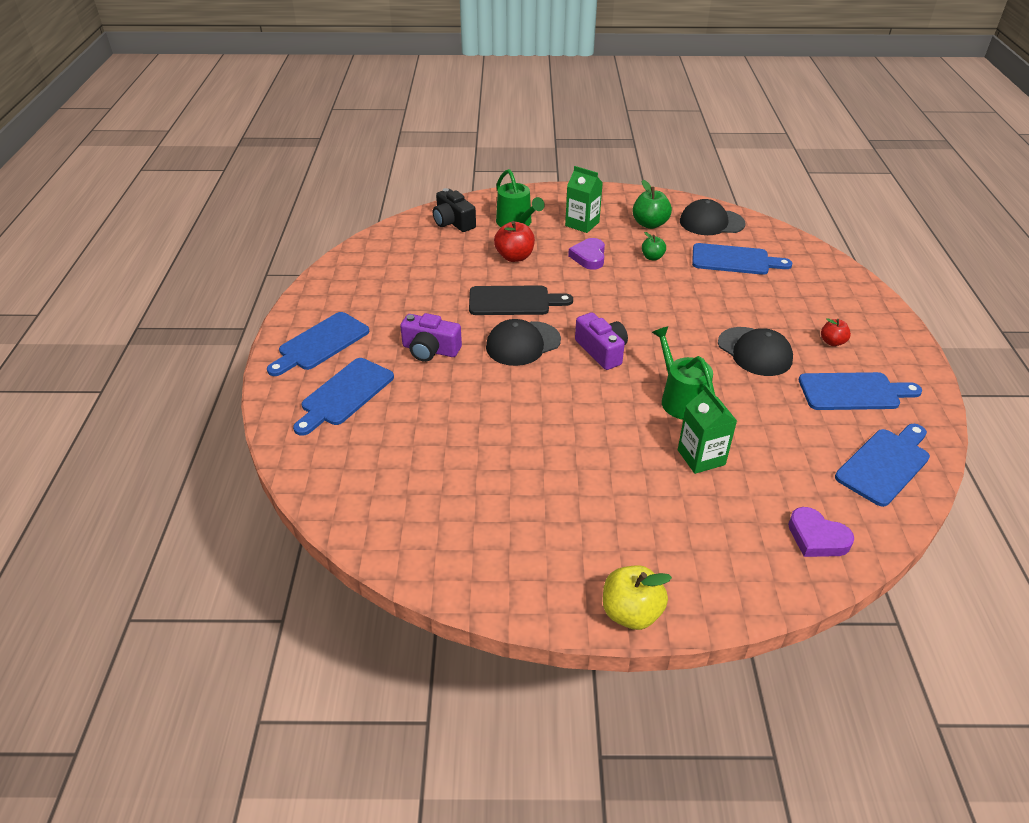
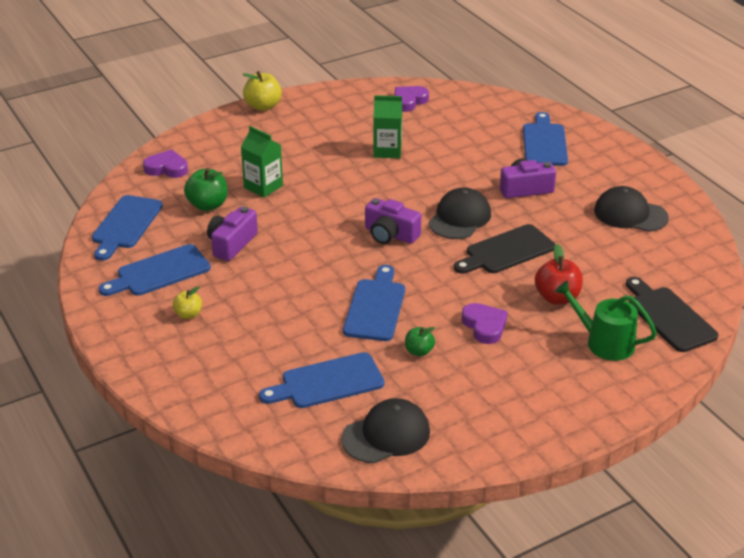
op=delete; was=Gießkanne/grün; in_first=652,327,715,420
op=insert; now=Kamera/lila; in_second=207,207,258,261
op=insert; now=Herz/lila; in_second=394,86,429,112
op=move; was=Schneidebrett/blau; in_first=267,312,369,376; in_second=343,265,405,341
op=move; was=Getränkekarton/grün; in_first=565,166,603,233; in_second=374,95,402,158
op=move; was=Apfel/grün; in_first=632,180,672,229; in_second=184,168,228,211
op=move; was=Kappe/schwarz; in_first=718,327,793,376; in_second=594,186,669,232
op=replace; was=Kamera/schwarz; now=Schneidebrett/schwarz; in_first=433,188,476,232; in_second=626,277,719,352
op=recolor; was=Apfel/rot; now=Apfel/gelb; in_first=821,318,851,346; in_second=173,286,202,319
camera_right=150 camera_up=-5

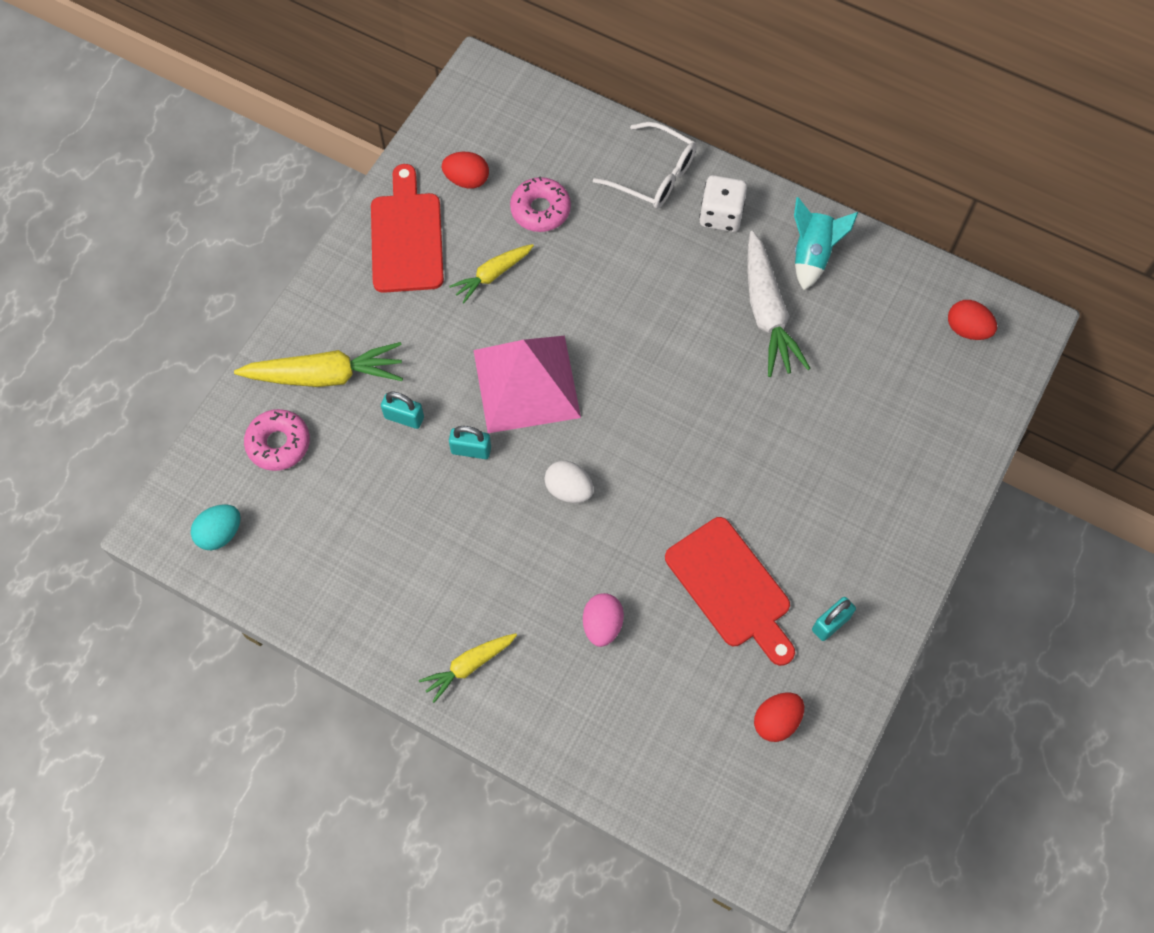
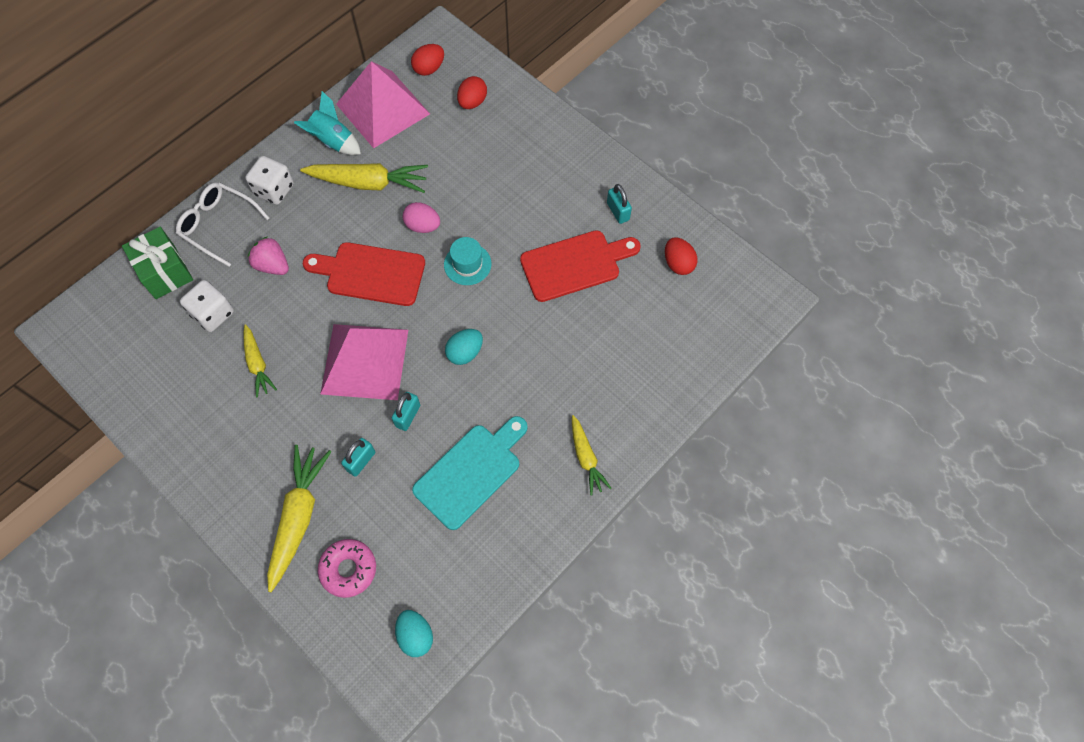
op=insert; now=Geschenk/grün; in_second=122,227,193,299
op=insert; now=Erdbeere/rosa; in_second=248,236,289,275
op=insert; now=Pyramide/rosa; in_second=336,61,430,148
op=insert; now=Schneidebrett/türkis; in_second=412,416,528,530
op=insert; now=Hut/türkis; in_second=444,237,492,285
op=move; was=Schneidebrett/rot; in_first=371,164,444,293; in_second=303,242,425,306
op=move; was=Ei/rot; in_first=442,152,489,188; in_second=457,76,487,109
op=move; was=Ei/rosa; in_first=583,593,624,647; in_second=403,202,440,233
op=replace; was=Donut/rosa; now=Spielwürfel/weiß; in_first=510,177,571,232; in_second=180,280,234,332
op=recolor; was=Ei/weiß; now=Ei/türkis; in_first=544,461,594,503; in_second=445,329,483,365
op=recolor; was=Karotte/weiß; now=Karotte/gelb; in_first=747,231,811,377; in_second=300,163,428,193
op=rotate; was=Brille/weiß; in_first=593,122,696,209; in_second=176,182,269,267; clockwise=-105
camera_right=-75 camera_up=0

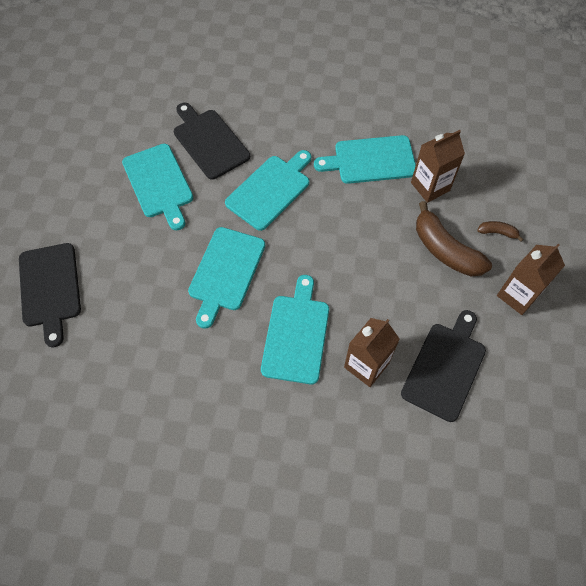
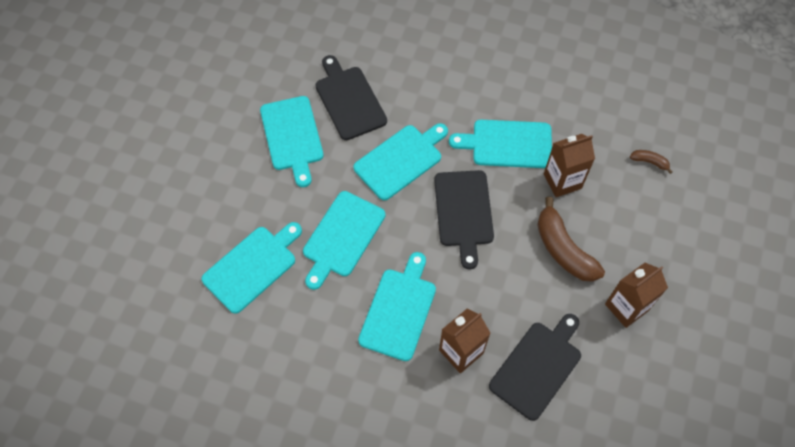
op=insert; now=Schneidebrett/türkis; in_second=201,222,302,314
op=move; was=Schneidebrett/schwarz; in_first=19,243,81,348; in_second=434,170,494,269
op=move; was=Banane/braun; in_first=477,221,523,241; in_second=630,150,672,174
camera_right=10 camera_up=0

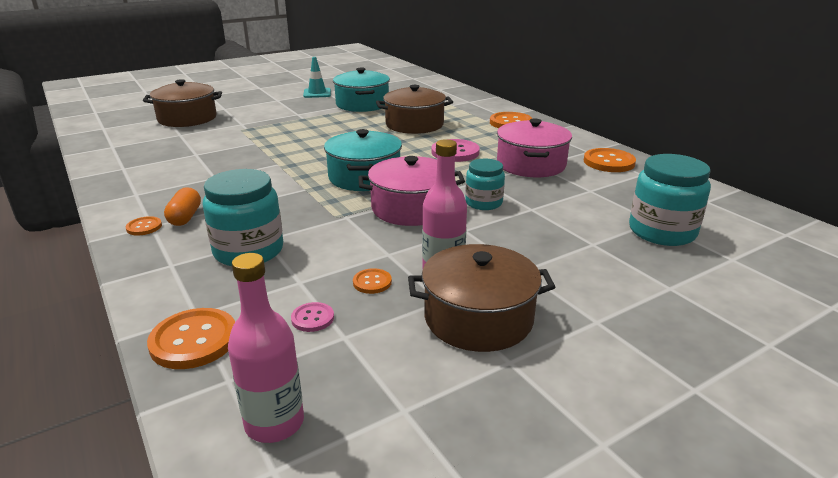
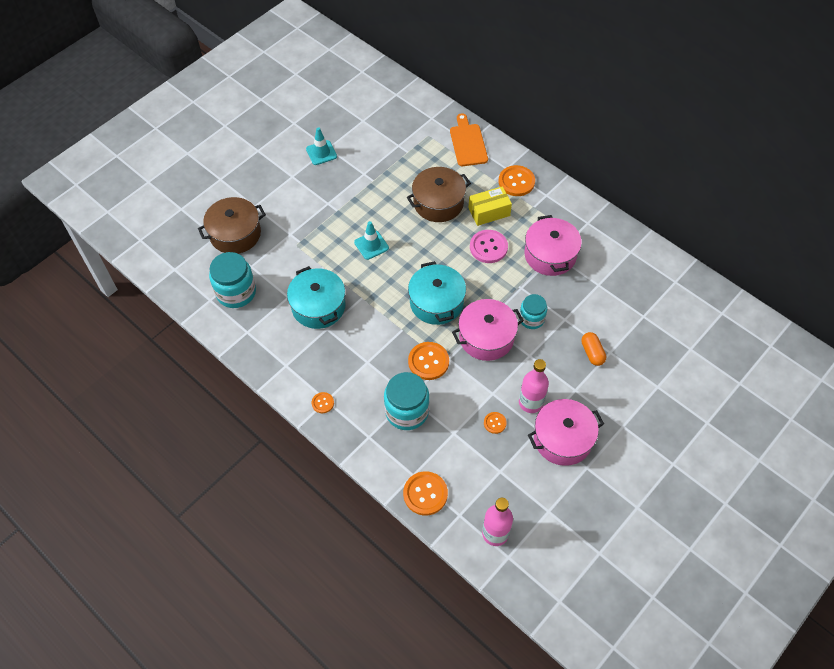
op=delete; was=Knopf/rosa; in_first=291,302,334,332
op=insert; now=Leitkegel/türkis; in_second=354,221,389,260
op=insert; now=Schneidebrett/orange; in_second=450,113,488,166
op=insert; now=Schachtel/gelb; in_second=468,186,512,226
op=move; was=Kapsel/orange; in_first=164,187,201,226; in_second=581,332,606,366
op=move; was=Kochtopf/türkis; in_first=333,67,390,112; in_second=287,266,346,329
op=move; was=Knopf/orange; in_first=584,148,636,172; in_second=408,342,449,380
op=move; was=Einmachglas/türkis; in_first=629,154,711,246; in_second=209,252,256,308
op=recolor; was=Kochtopf/braun; now=Kochtopf/rosa; in_first=408,244,555,352; in_second=528,399,604,466
camera_right=-15 camera_up=30

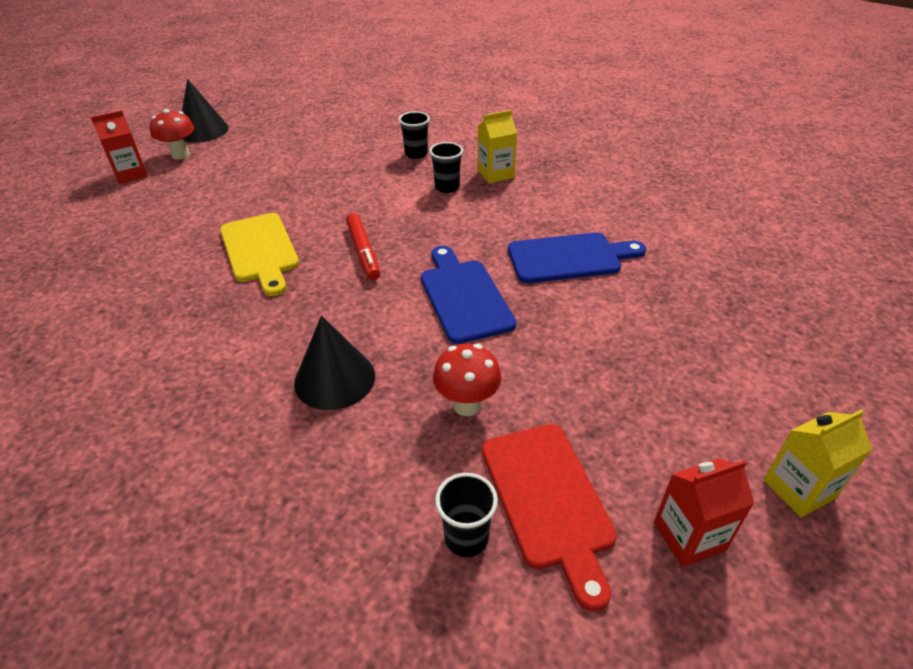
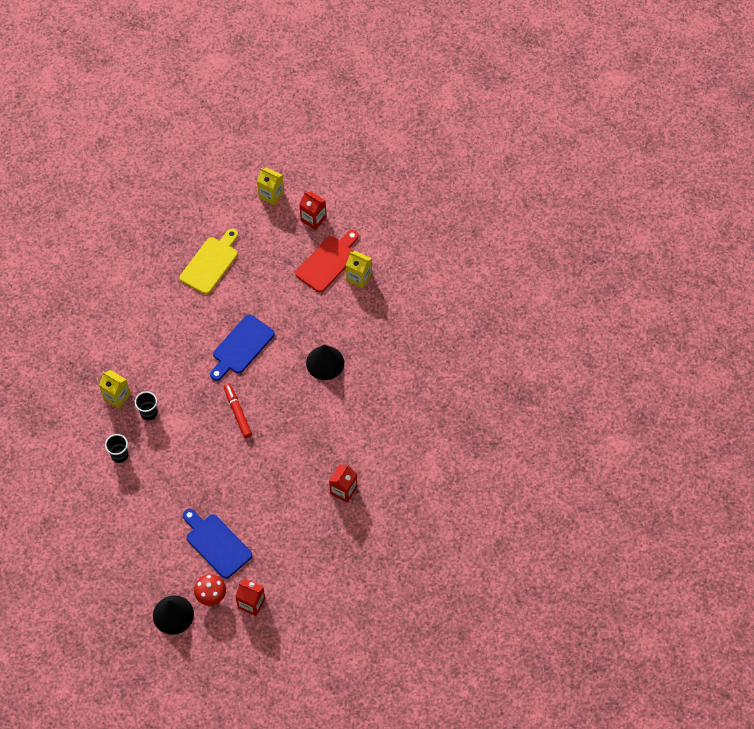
op=delete; was=Pilz/rot; in_first=433,343,501,416
op=insert; now=Getränkekarton/rot; in_second=329,464,357,503
op=move; was=Schneidebrett/gelb; in_first=220,213,299,296; in_second=180,229,238,295
op=move; was=Schneidebrett/blau; in_first=508,233,646,283; in_second=183,509,252,579
op=replace; was=Becher/schwarz; now=Getränkekarton/gelb; in_first=435,473,498,557; in_second=346,251,372,289
op=rotate; was=Filzstift/rot; in_first=346,213,380,280; in_second=224,383,252,438; clockwise=-60
camera_right=-125 camera_up=20

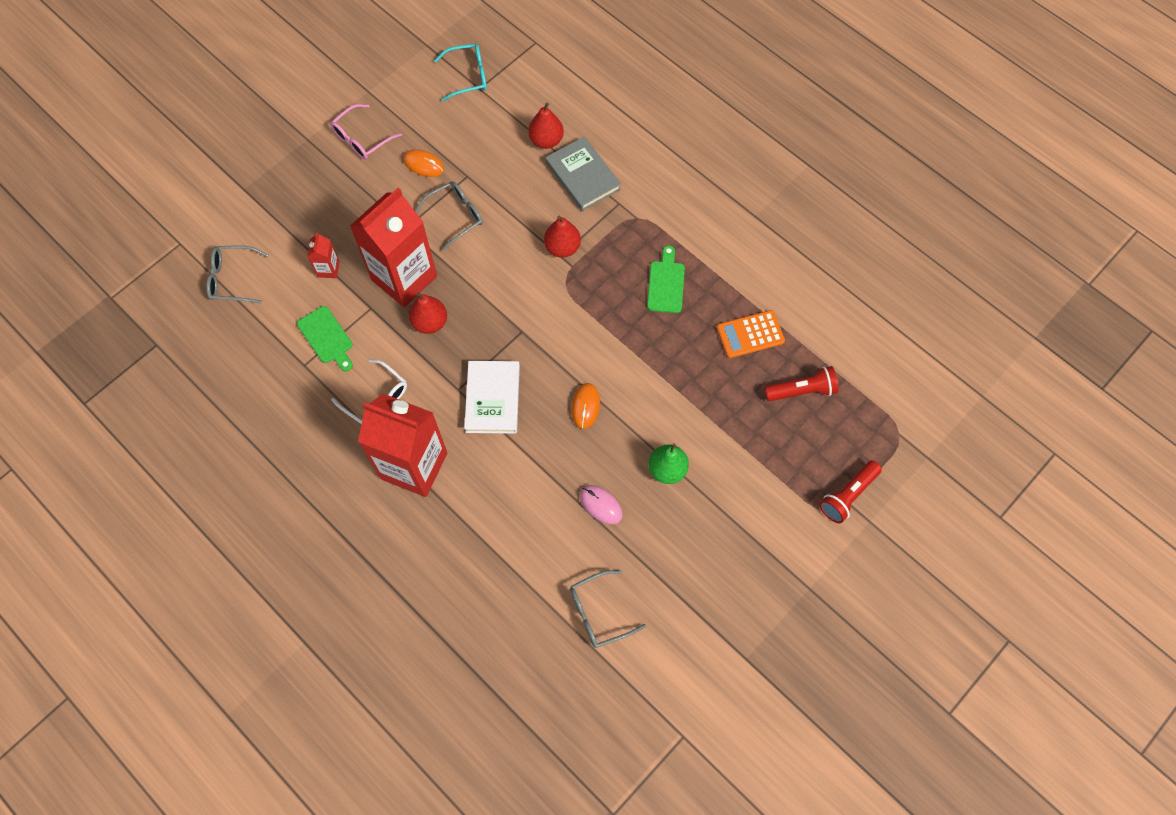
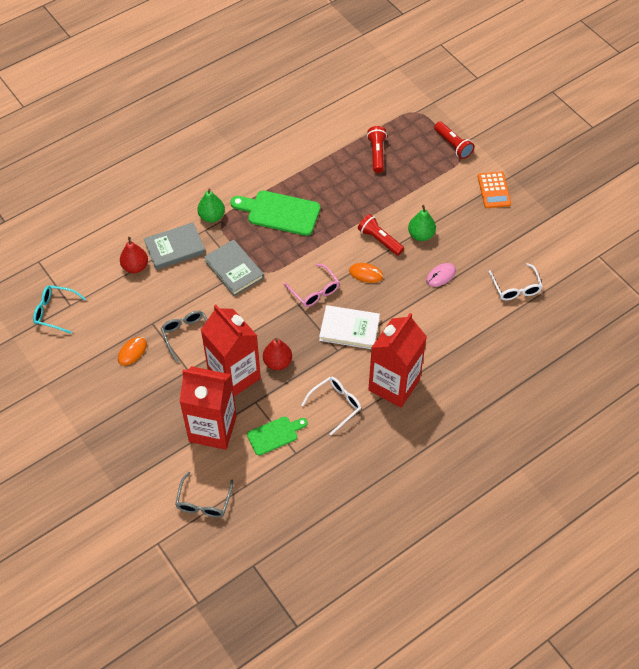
op=insert; now=Birne/grün; in_second=197,189,225,223
op=insert; now=Taschenlampe/rot; in_second=358,214,404,256
op=move; was=Brille/rosa; in_first=330,104,402,159; in_second=283,264,340,307
op=move; was=Taschenrechner/orange; in_first=717,310,785,358; in_second=478,172,511,208
op=replace; was=Birne/rot; now=Buch/grau; in_first=544,216,581,258; in_second=204,239,264,296
op=recolor; was=Brille/grau; now=Brille/weiß; in_first=570,570,646,648; in_second=489,263,543,300
op=rotate; was=Brille/türkis; in_first=434,44,487,101; in_second=33,285,86,334; clockwise=-75
op=resize; was=Getränkekarton/rot; in_first=307,232,340,278; in_second=180,366,237,450; ratio=2.42
op=resize; was=Schneidebrett/grün; in_first=647,246,685,313; in_second=230,190,320,236; ratio=1.65
camera_right=-80 camera_up=-10

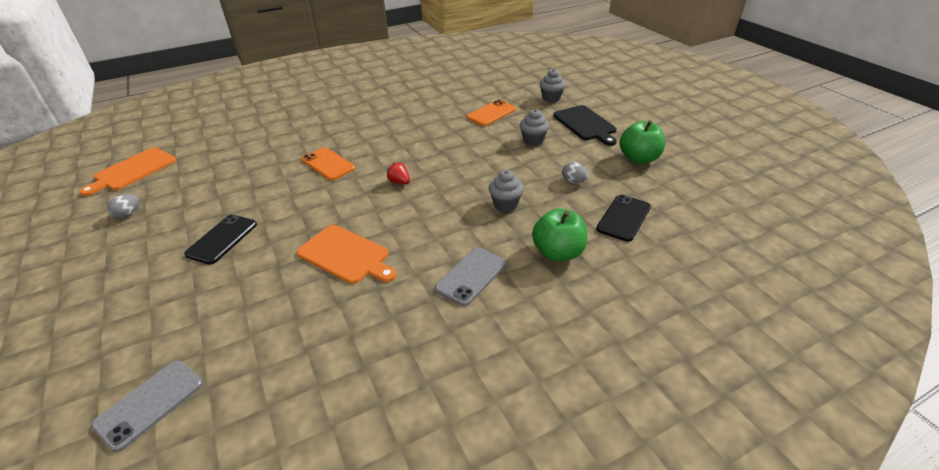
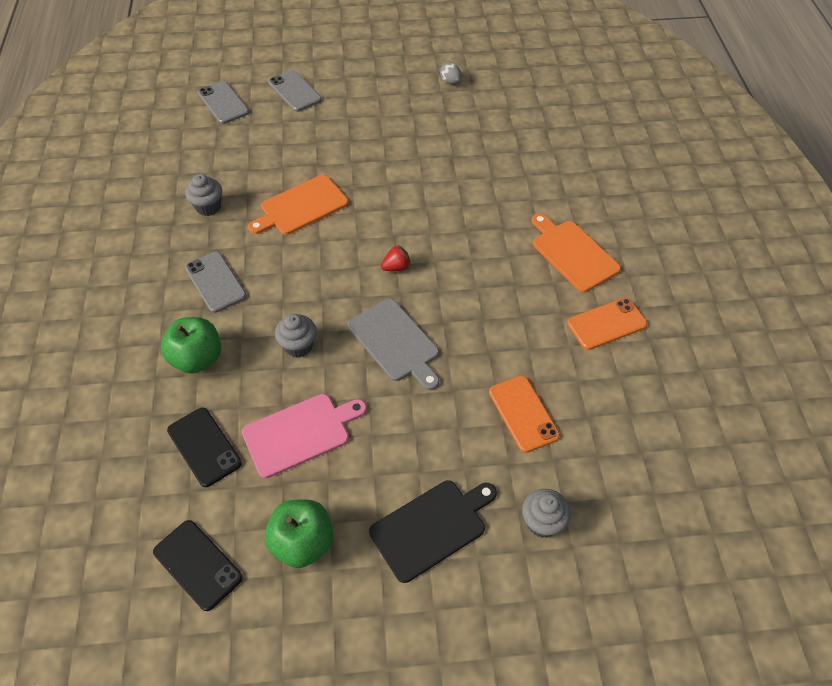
op=insert; now=Handy/grau; in_second=268,70,322,112
op=insert; now=Schneidebrett/grau; in_second=348,298,439,390
op=move; was=Schneidebrett/orange; in_first=79,147,177,196; in_second=531,213,621,292
op=move; was=Handy/schwarz; in_first=184,214,257,264; in_second=153,520,243,611
op=move; was=Handy/orange; in_first=301,147,355,181; in_second=567,298,647,350
op=move; was=Muffin/grau; in_first=520,109,549,146; in_second=185,174,222,216
op=replace; was=Ei/grau; now=Schneidebrett/rosa; in_first=562,162,589,183; in_second=242,394,367,478
op=rotate; was=Schneidebrett/schwarz; in_first=553,105,617,146; in_second=369,480,497,583; clockwise=150
camera_right=110 camera_up=15

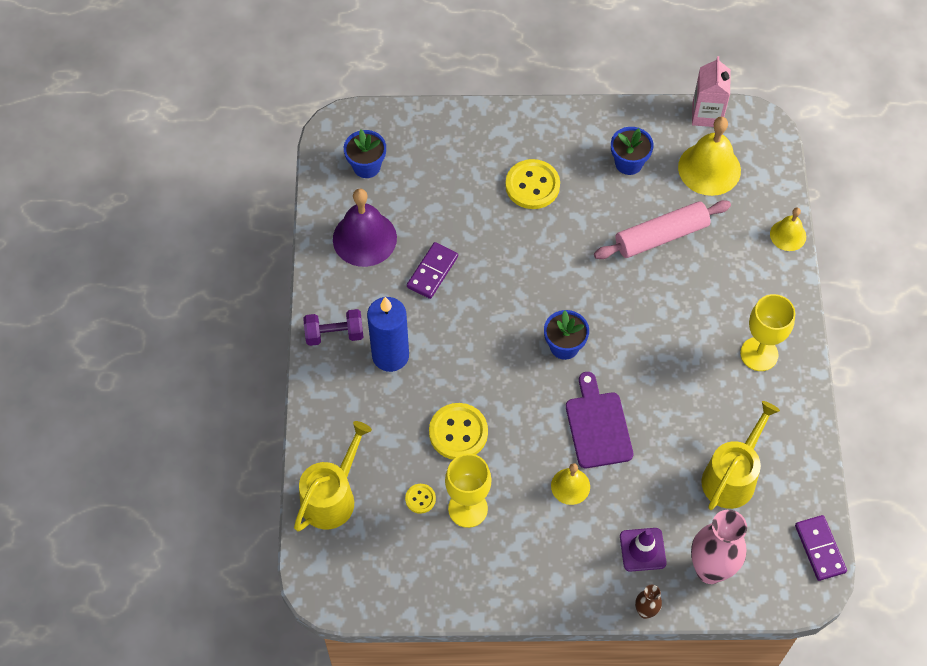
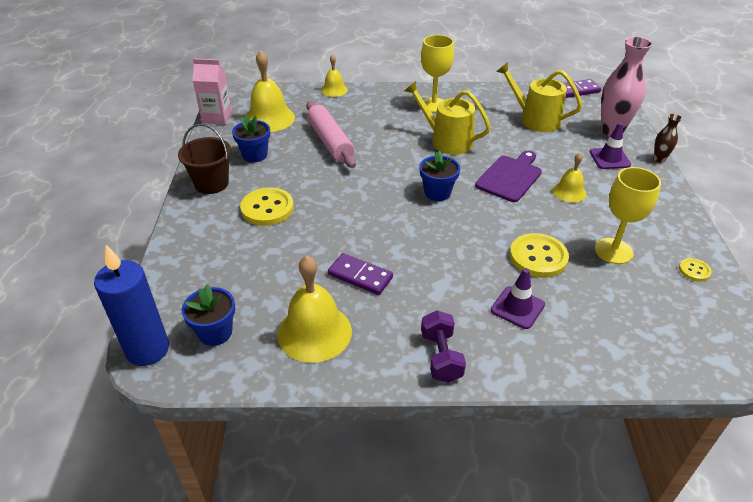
op=insert; now=Eimer/braun; in_second=178,124,231,194
op=insert; now=Leitkegel/lila; in_second=491,268,545,329
op=move; was=Gießkanne/gelb; in_first=294,421,372,532; in_second=404,81,491,154
op=move; was=Kerze/blau; in_first=367,297,409,372; in_second=94,245,169,366
op=move; was=Knopf/gelb; in_first=405,484,436,514; in_second=679,258,712,282
op=recolor; was=Glocke/lila; now=Glocke/gelb; in_first=333,189,397,267; in_second=277,255,352,363
op=rotate; was=Schneidebrett/lila; in_first=566,372,633,468; in_second=475,151,542,202; clockwise=135
camera_right=-90 camera_up=-20

